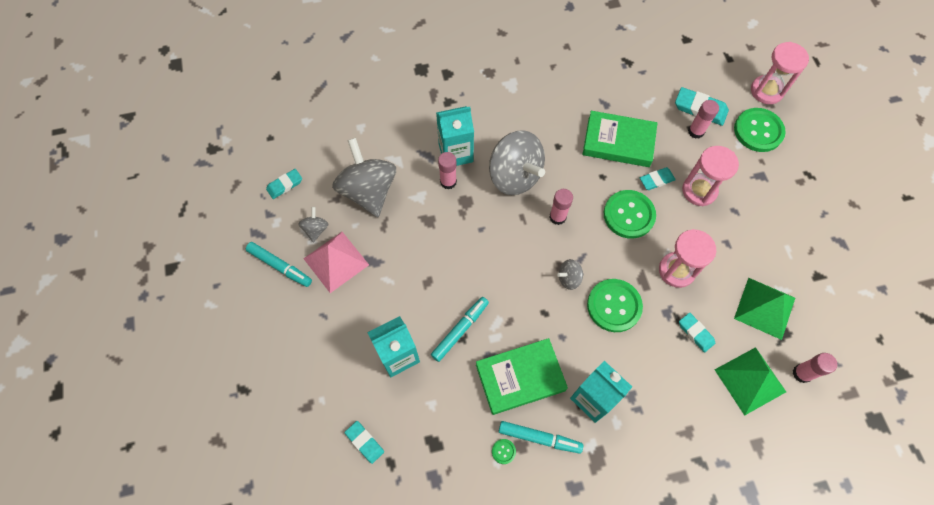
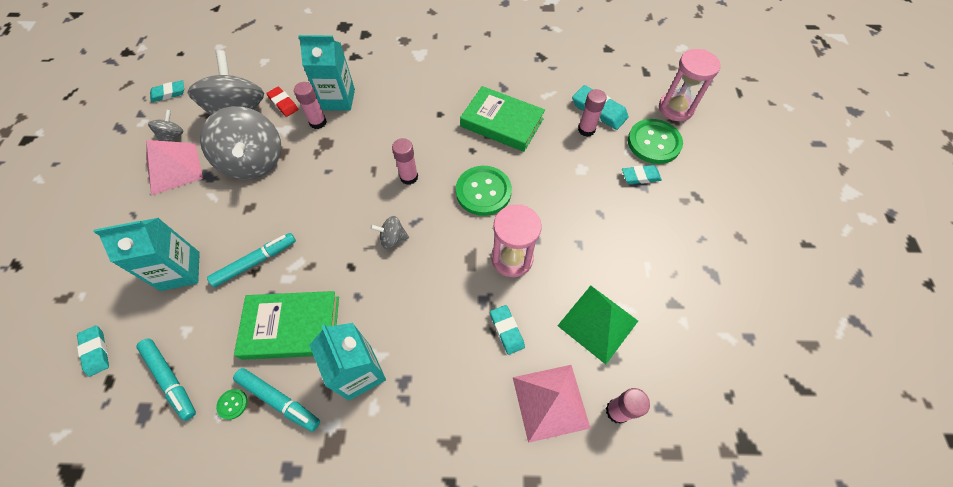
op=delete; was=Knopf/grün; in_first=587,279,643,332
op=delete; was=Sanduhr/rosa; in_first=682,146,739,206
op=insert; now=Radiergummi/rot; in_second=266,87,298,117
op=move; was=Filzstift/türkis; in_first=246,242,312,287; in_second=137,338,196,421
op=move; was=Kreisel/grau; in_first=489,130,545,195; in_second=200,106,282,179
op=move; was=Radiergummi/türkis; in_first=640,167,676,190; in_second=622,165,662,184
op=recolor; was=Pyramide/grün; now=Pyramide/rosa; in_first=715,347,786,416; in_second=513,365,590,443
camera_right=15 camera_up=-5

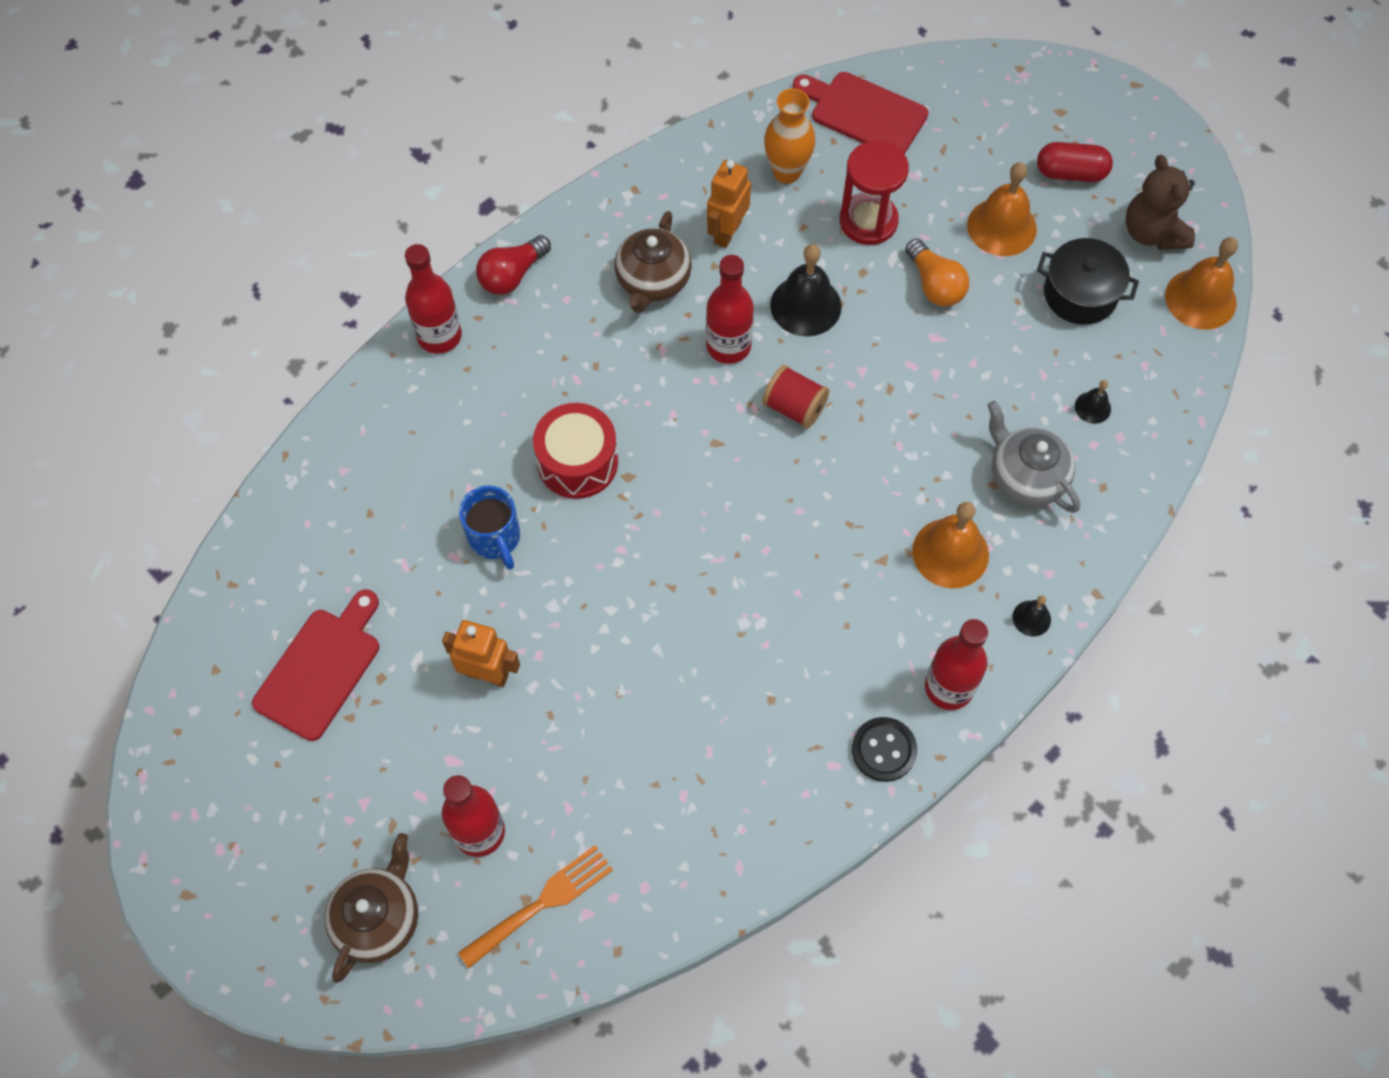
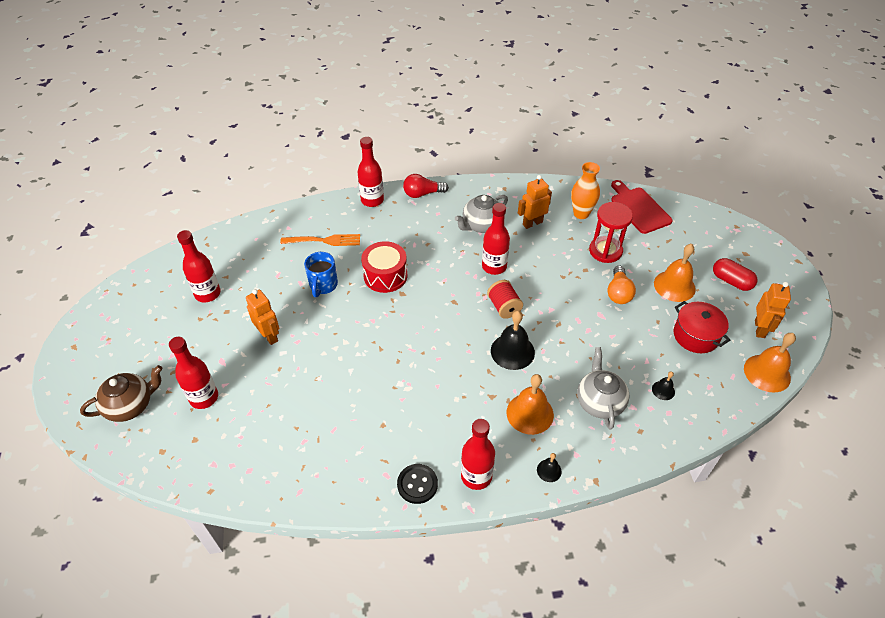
op=move; was=Gabel/orange; in_first=458,845,613,968; in_second=280,234,360,246
op=move; was=Glocke/schwarz; in_first=770,244,842,337; in_second=491,310,535,370
op=replace; was=Schneidebrett/rot; now=Flasche/rot; in_first=252,589,379,741; in_second=177,230,221,302
op=replace; was=Teddybär/braun; now=Roboter/orange; in_first=1126,155,1195,250; in_second=755,282,791,338
op=recolor; was=Teekanne/braun; now=Teekanne/grau; in_first=614,211,692,313; in_second=455,195,508,233
op=recolor; was=Kochtopf/schwarz; now=Kochtopf/rot; in_first=1037,238,1139,325; in_second=674,301,730,353
camera_right=35 camera_up=-15

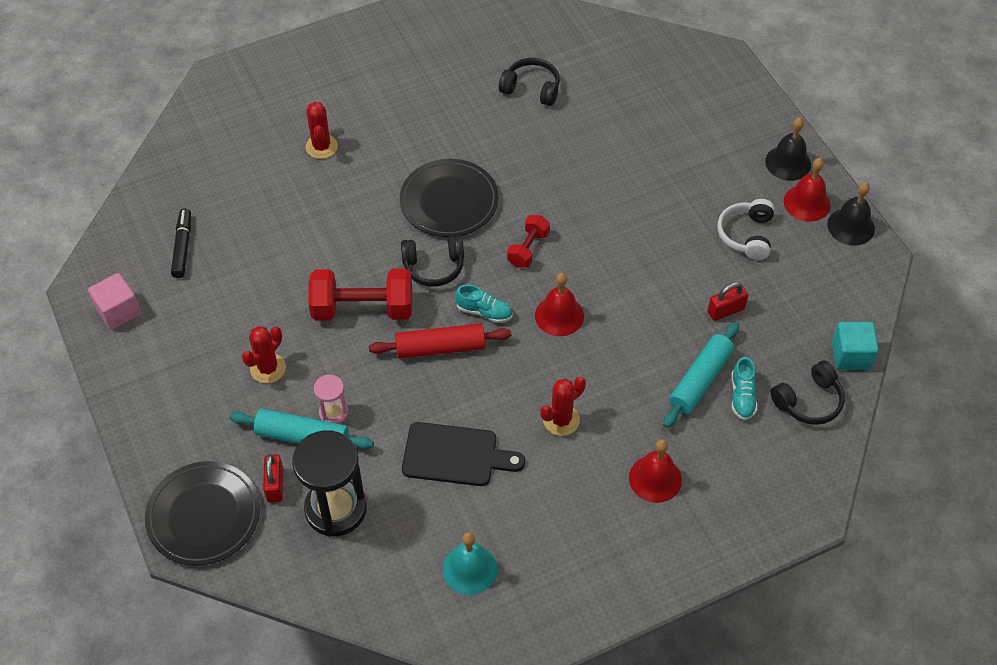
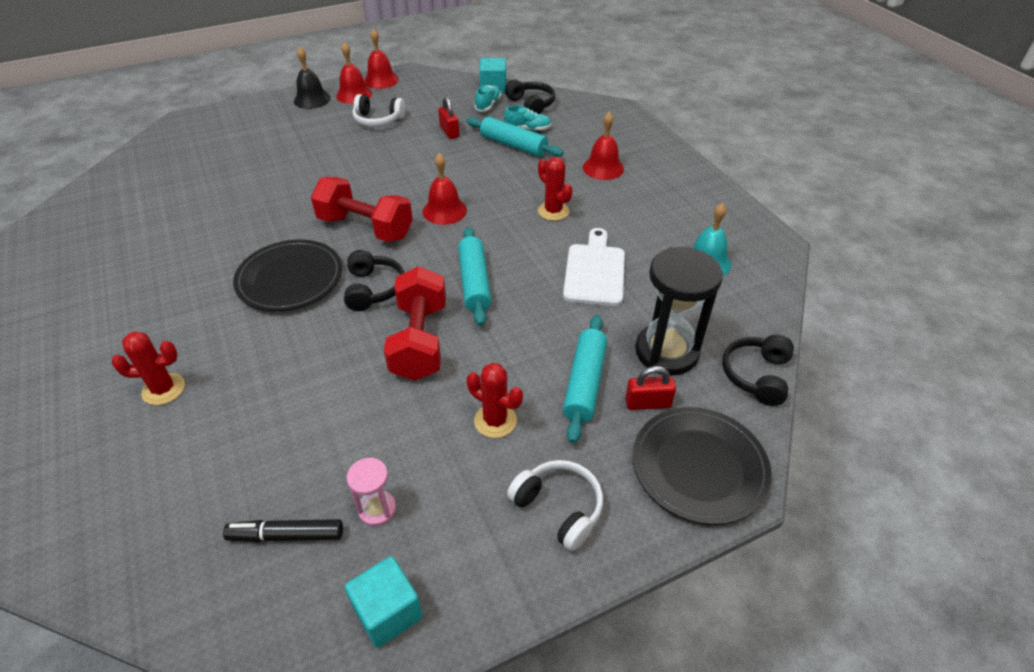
op=insert; now=Kopfhörer/weiß; in_second=507,460,603,551
op=move; was=Sanduhr/rosa; in_first=314,375,348,424; in_second=347,457,396,526
op=move; was=Schuh/türkis; in_first=455,285,512,323; in_second=475,85,501,112
op=move; was=Kopfhörer/schwarz; in_first=499,58,560,106; in_second=722,335,794,406
op=recolor; was=Kubus/rosa; now=Kubus/türkis; in_first=88,273,141,330; in_second=345,556,423,648
op=recolor; was=Nudelholz/rot; now=Nudelholz/türkis; in_first=369,324,512,358; in_second=458,227,492,326
op=recolor; was=Schneidebrett/schwarz; now=Schneidebrett/weiß; in_first=402,422,525,486; in_second=563,228,625,306
op=recolor; was=Glocke/schwarz; now=Glocke/rot; in_first=827,182,875,246; in_second=364,28,399,89
op=resize; was=Hantel/rot; in_first=507,215,550,268; in_second=311,177,413,242; ratio=1.81
camera_right=-90 camera_up=-10

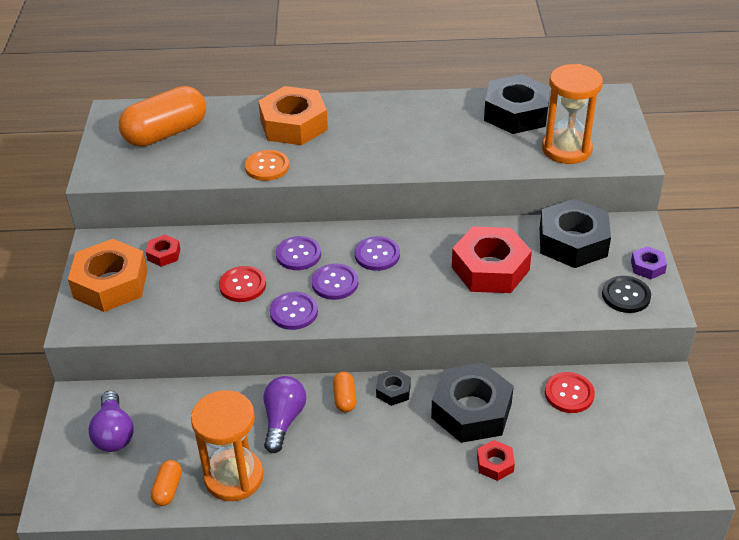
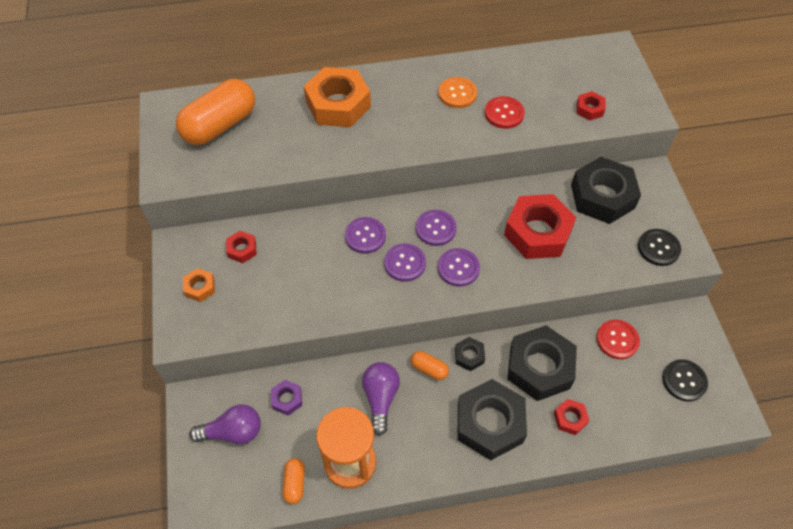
op=insert; now=Knopf/schwarz; in_second=662,359,708,401
op=move; was=Knopf/rot; in_first=219,266,266,302; in_second=485,96,525,129
op=move; was=Knopf/orange; in_first=245,150,289,181; in_second=438,77,477,108
op=move; was=Knopf/lila; in_first=270,292,318,330; in_second=438,248,480,287
op=move; was=Sechskantmutter/schwarz; in_first=484,74,551,134; in_second=458,379,527,460
op=move; was=Sechskantmutter/lila; in_first=631,246,667,279; in_second=271,380,302,415
op=replace; was=Sanduhr/orange; now=Sechskantmutter/rot; in_first=542,64,603,164; in_second=576,91,606,121
op=rotate; was=Glühbirne/lila; in_first=89,391,134,452; in_second=189,404,261,444; clockwise=-75
op=rotate; was=Kapsel/orange; in_first=333,372,357,412; in_second=411,351,449,380; clockwise=-45
op=resize; was=Sechskantmutter/orange; in_first=68,239,148,312; in_second=183,268,215,302; ratio=0.46
camera_right=-10 camera_up=15

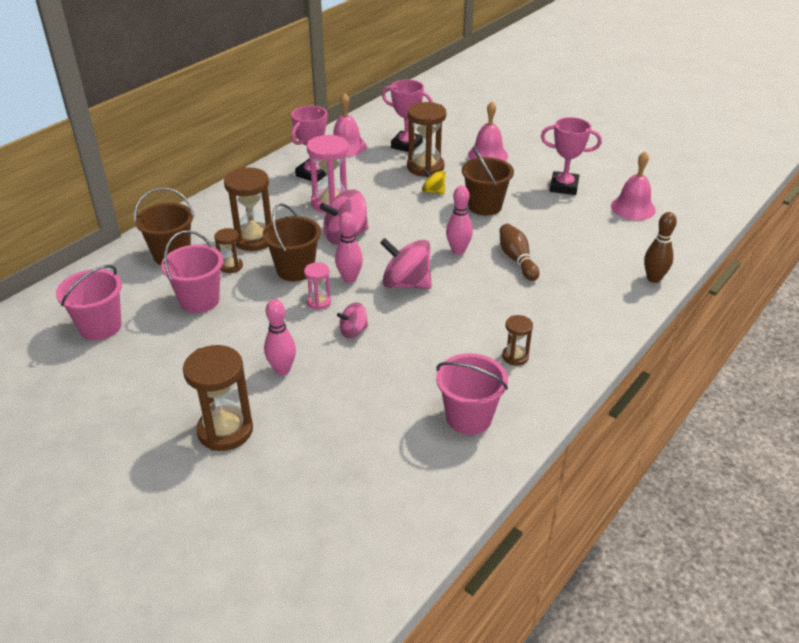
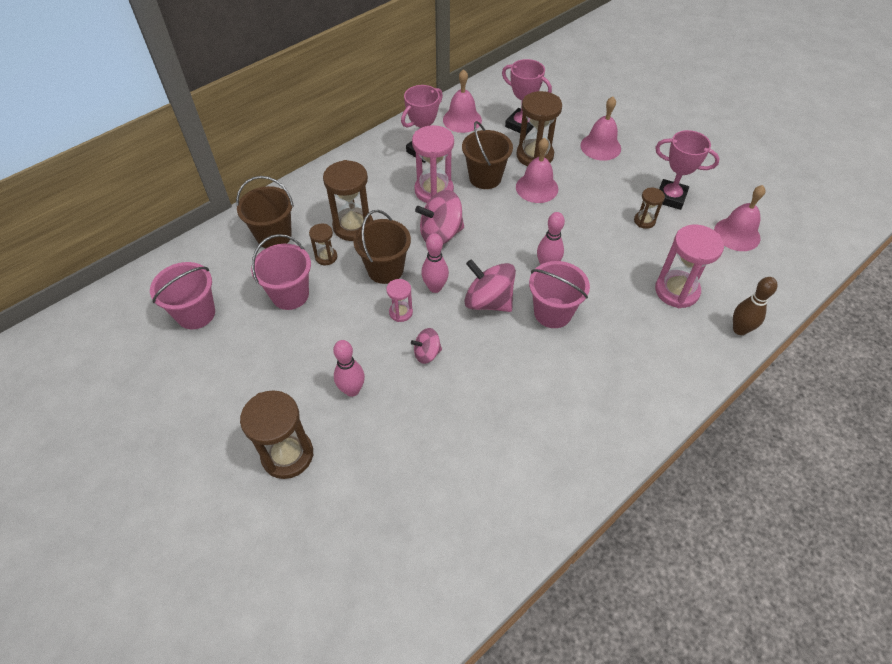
op=delete; was=Bowlingkegel/braun; in_first=499,224,539,281
op=insert; now=Sanduhr/rosa; in_second=655,225,724,308
op=move; was=Eimer/rosa; in_first=436,353,508,435; in_second=529,261,590,328
op=move; was=Eimer/braun; in_first=462,146,514,216; in_second=462,121,513,189
op=move; was=Sanduhr/braun; in_first=502,315,533,366; in_second=634,188,665,229
op=replace; was=Kreisel/gelb; now=Glocke/rosa; in_first=422,168,446,195; in_second=516,138,558,203
camera_right=10 camera_up=15

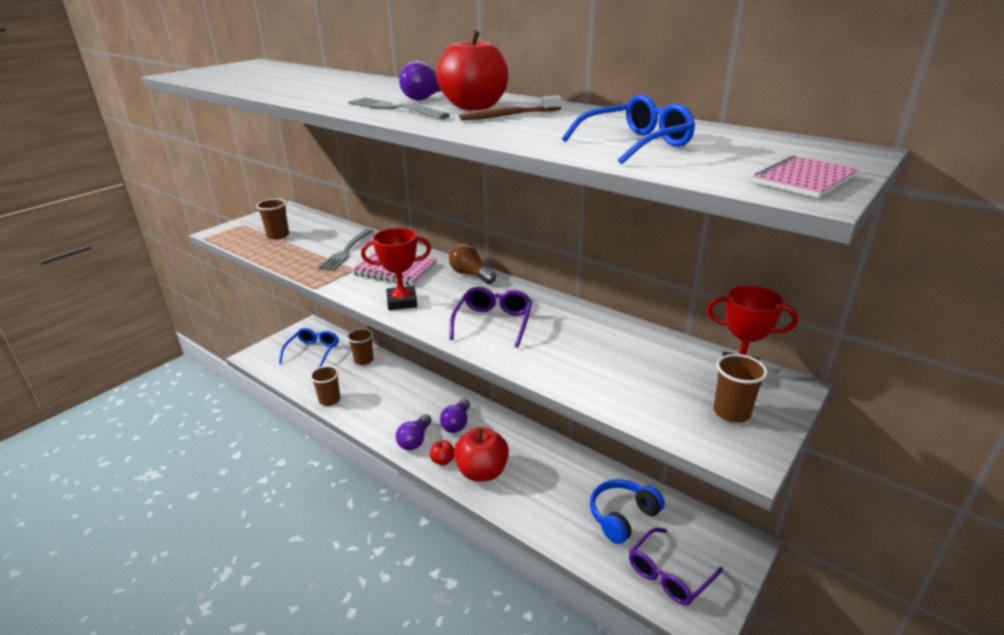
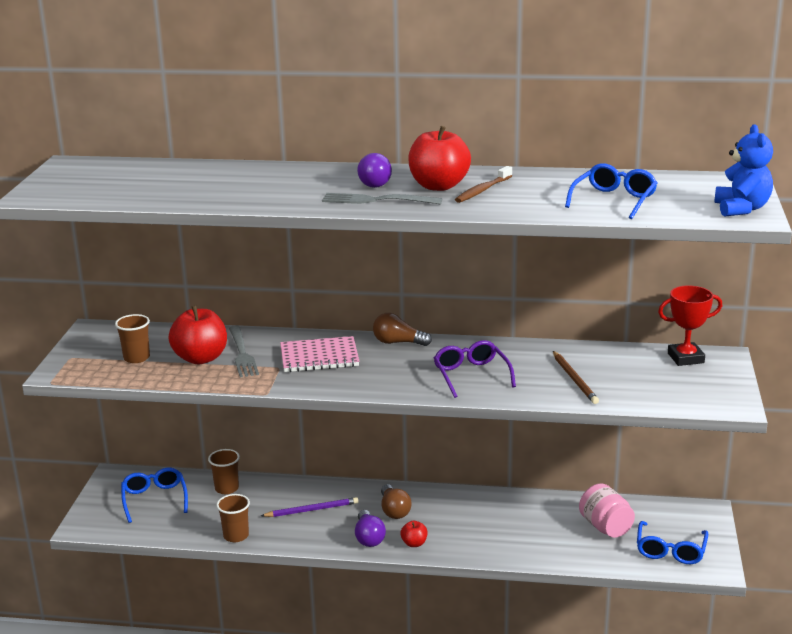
op=delete; was=Pokal/rot; in_first=361,228,431,310
op=delete; was=Becher/braun; in_first=714,354,768,423
op=insert; now=Bleistift/lila; in_second=261,497,359,517
op=insert; now=Bleistift/braun; in_second=553,351,599,404
op=move; was=Apfel/rot; in_first=454,427,509,482; in_second=169,306,227,365
op=replace; was=Kopfhörer/blau; now=Einmachglas/rosa; in_first=590,479,665,544; in_second=579,483,635,538
op=replace; was=Notizbuch/rosa; now=Teddybär/blau; in_first=753,155,859,198; in_second=714,124,773,217
op=recolor; was=Glühbirne/lila; now=Glühbirne/braun; in_first=440,399,470,433; in_second=381,484,412,519
op=recolor; was=Brille/lila; now=Brille/blau; in_first=629,527,723,605; in_second=637,521,708,564
camera_right=-30 camera_up=-5

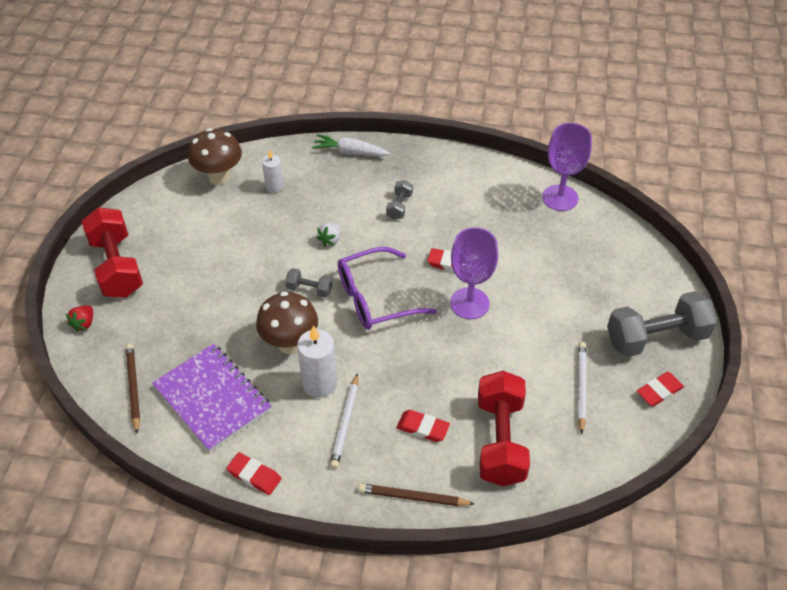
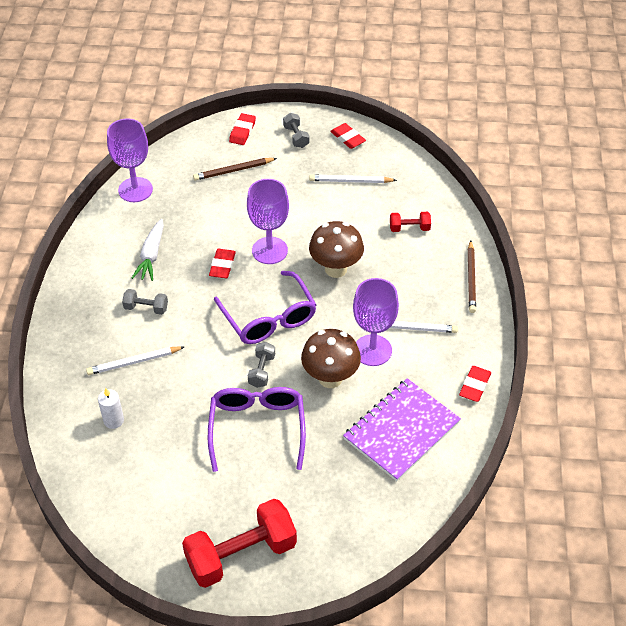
op=delete; was=Erdbeere/rot; in_first=66,306,93,332
op=delete; was=Erdbeere/weiß; in_first=316,223,341,247
op=insert; now=Bleistift/weiß; in_second=86,346,184,375
op=insert; now=Brille/lila; in_second=208,387,306,472
op=move; was=Bleistift/braun; in_first=126,344,140,434; in_second=193,158,277,181
op=move; was=Pilz/braun; in_first=188,128,242,185; in_second=309,221,364,278
op=move; was=Karotte/weiß; in_first=312,134,390,156; in_second=132,219,164,281
op=move; was=Radiergummi/rot; in_first=397,410,450,442; in_second=229,113,256,145
op=replace; was=Kerze/weiß; now=Kelch/lila; in_first=297,325,337,398; in_second=353,278,399,366
op=resize; was=Hantel/rot; in_first=478,371,530,486; in_second=390,212,431,232; ratio=0.47
op=resize; was=Hantel/grau; in_first=607,291,717,357; in_second=283,113,309,148; ratio=0.47
camera_right=-95 camera_up=0

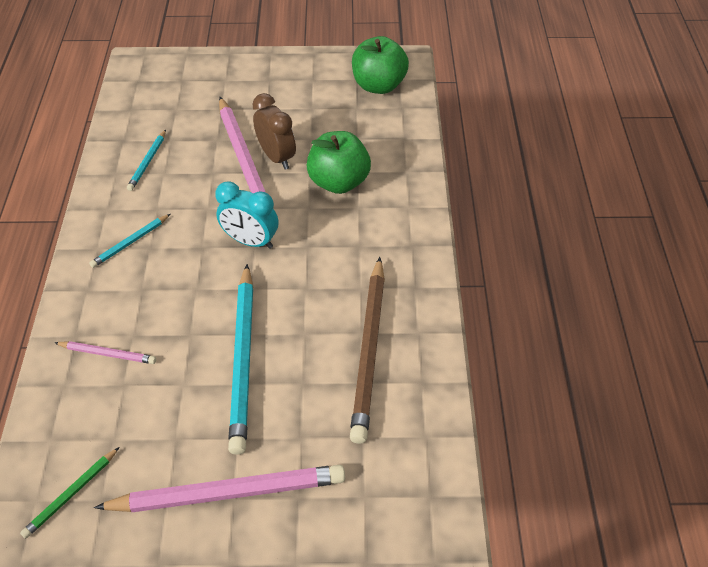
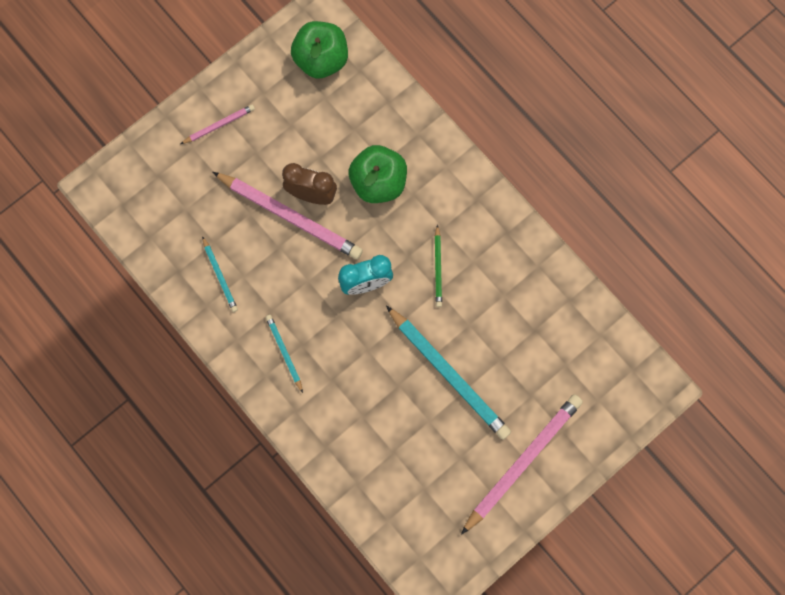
op=delete; was=Bleistift/braun; in_first=350,257,385,444
op=move; was=Bleistift/grün; in_first=20,447,119,539; in_second=435,224,442,307
op=move; was=Bleistift/rosa; in_first=55,341,156,364; in_second=181,104,255,144
op=rotate; was=Bleistift/türkis; in_first=89,214,170,268; in_second=266,315,303,393; clockwise=150
camera_right=-40 camera_up=25

